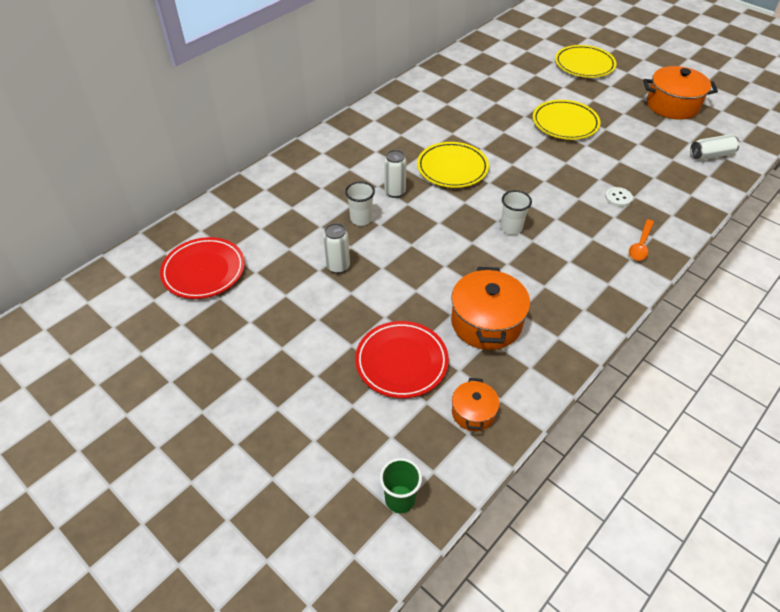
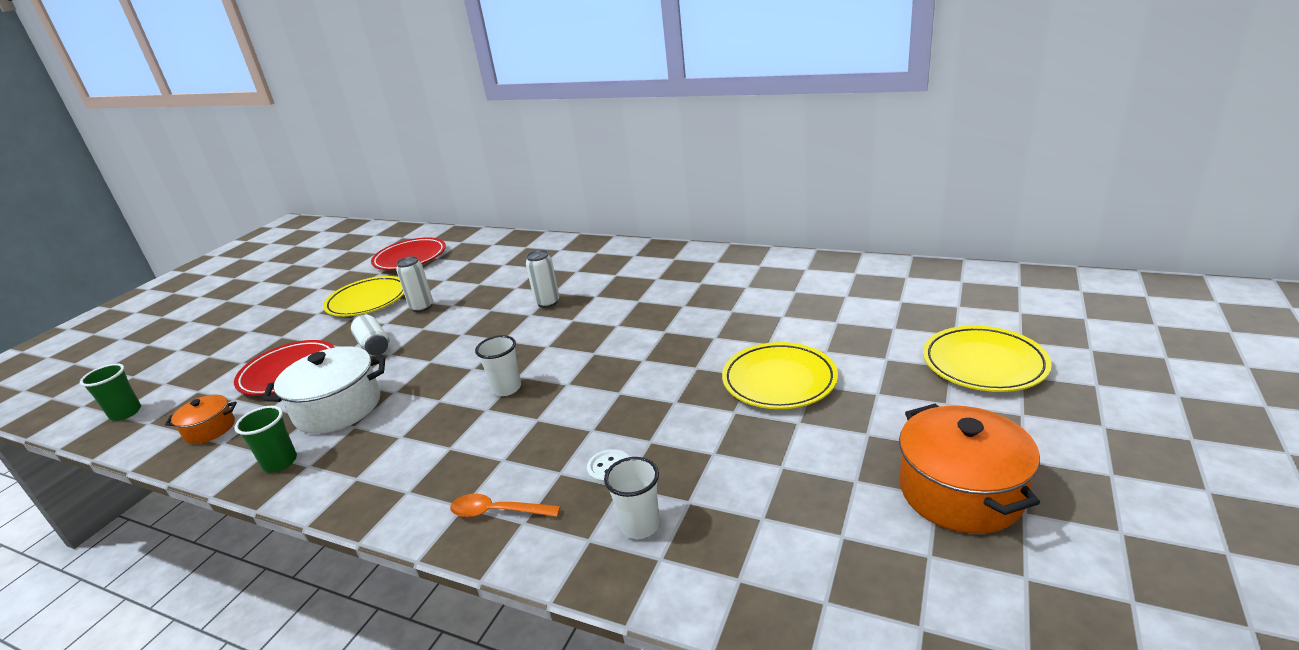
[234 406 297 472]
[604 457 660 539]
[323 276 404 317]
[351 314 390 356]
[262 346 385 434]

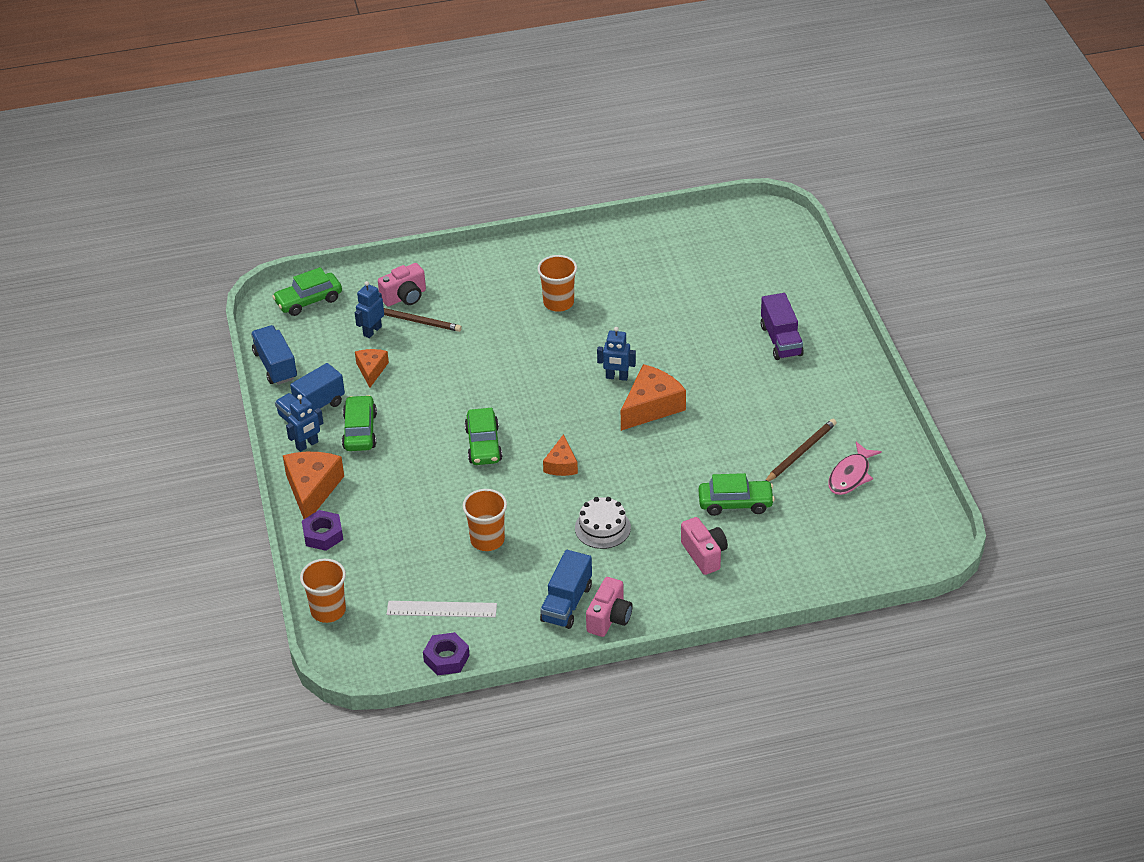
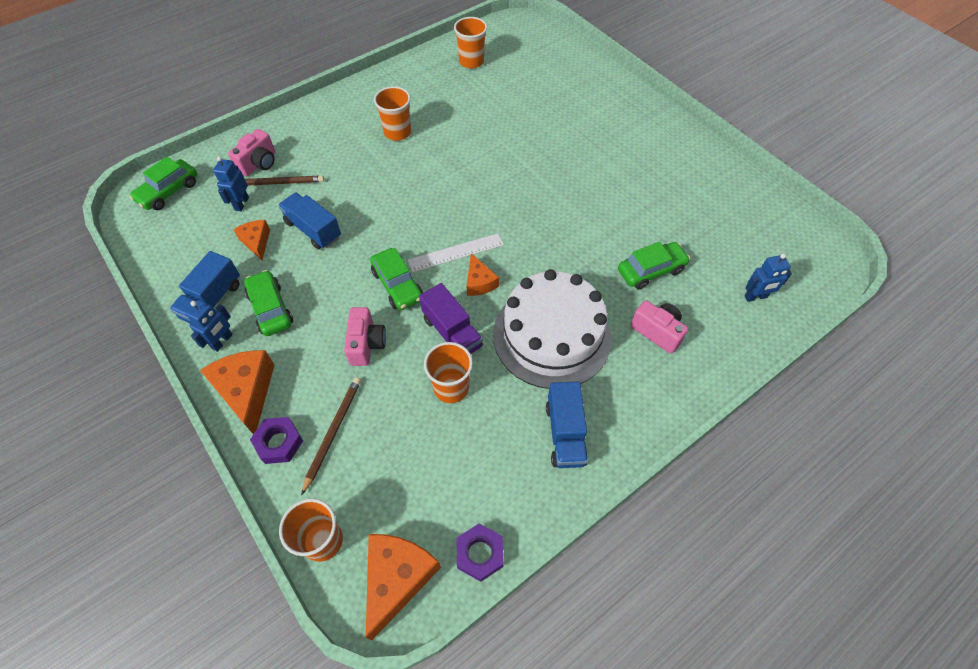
[828 442 882 495] (first image)
[454 17 487 68]
[278 193 341 250]
[408 233 504 272]
[344 307 386 366]
[744 253 792 302]
[366 534 441 640]
[419 283 483 354]
[301 377 361 495]
[493 269 612 389]

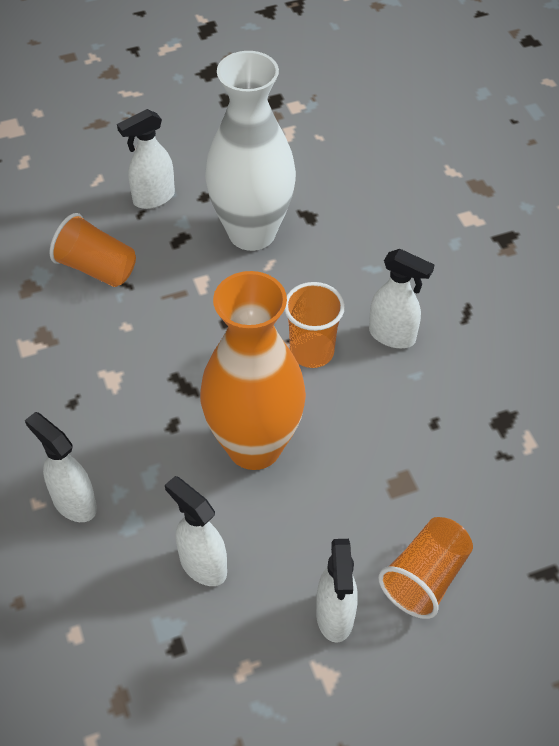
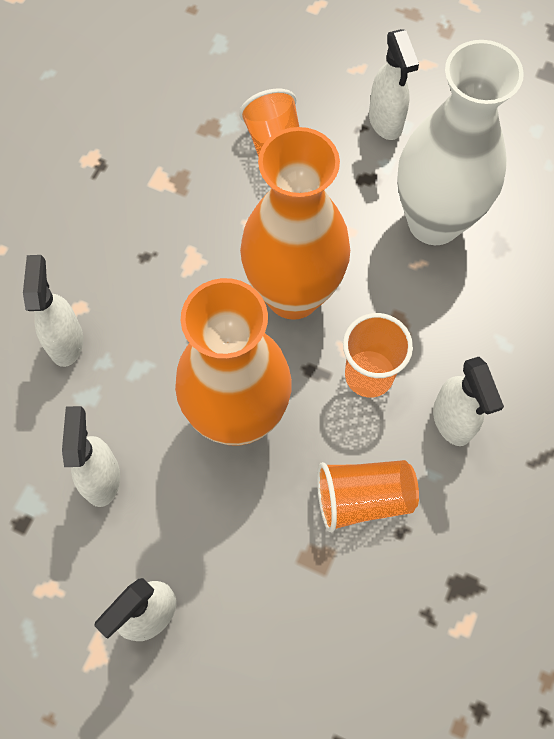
[240 127 350 320]
[317 460 419 532]
[369 29 419 140]

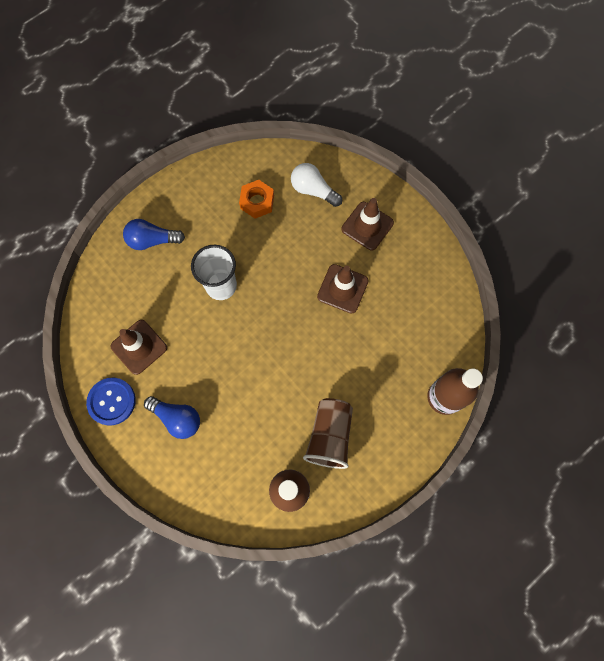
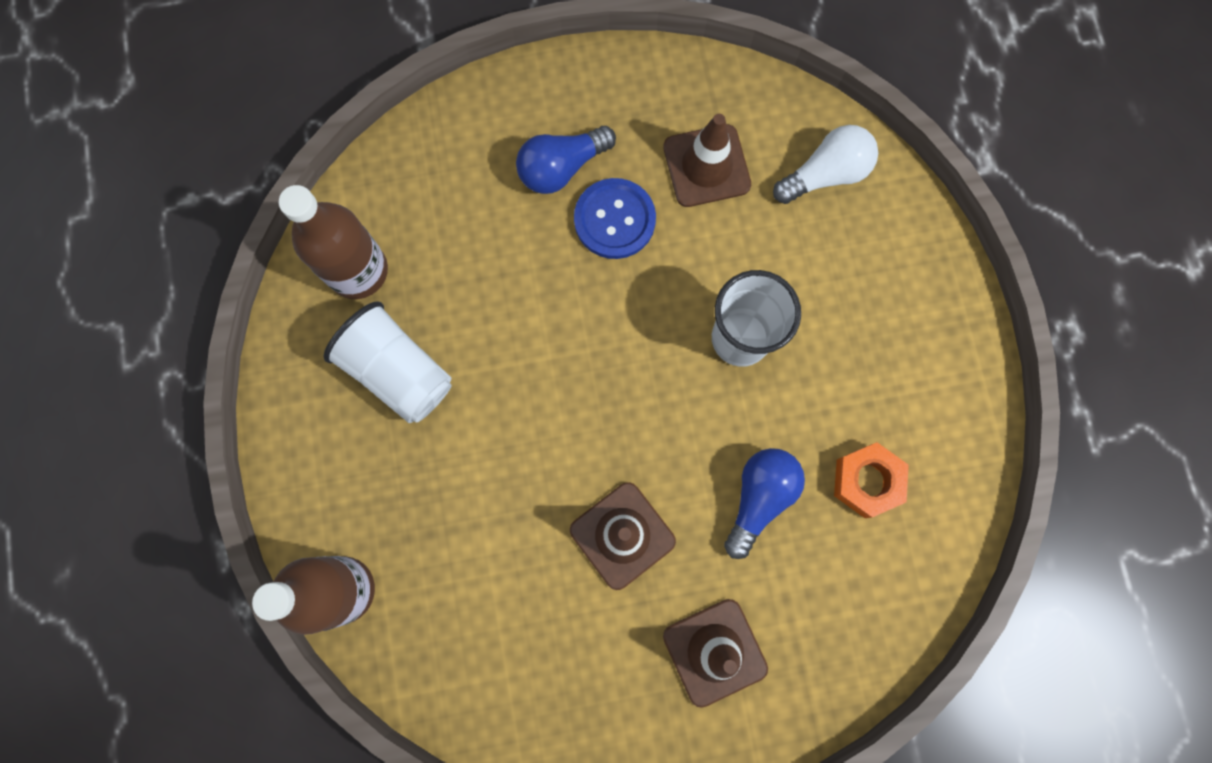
[574 178 656 259]
[724 448 805 559]
[773 125 878 204]
[324 301 452 423]

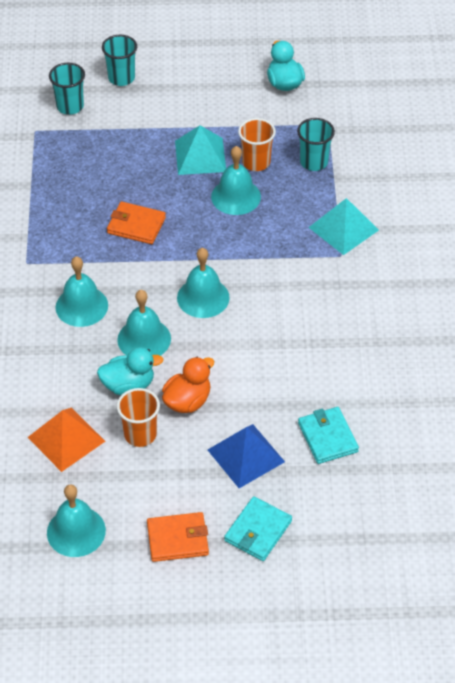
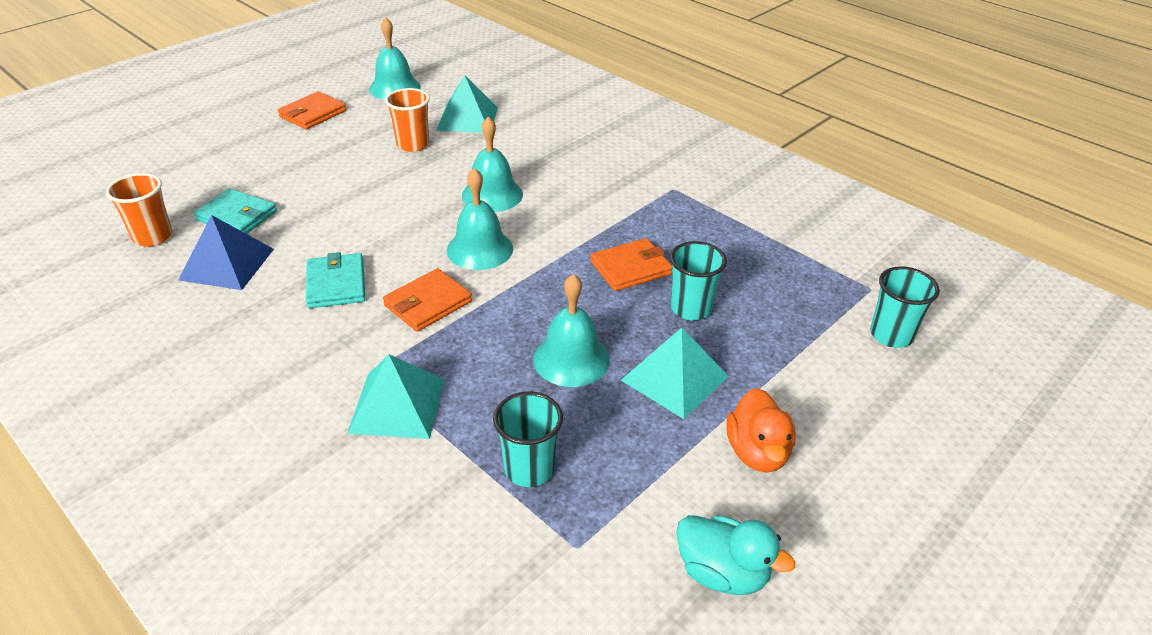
[55 256 108 327] (first image)
[97 347 163 395] (first image)
[383 268 472 332]
[670 241 727 321]
[726 388 796 473]
[178 215 274 290]
[306 252 365 308]
[106 173 172 247]
[437 75 498 133]

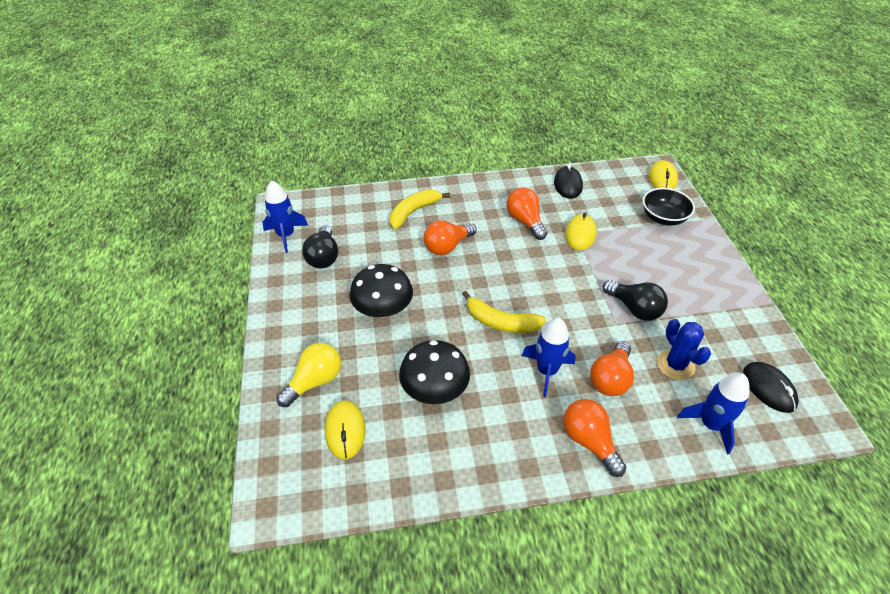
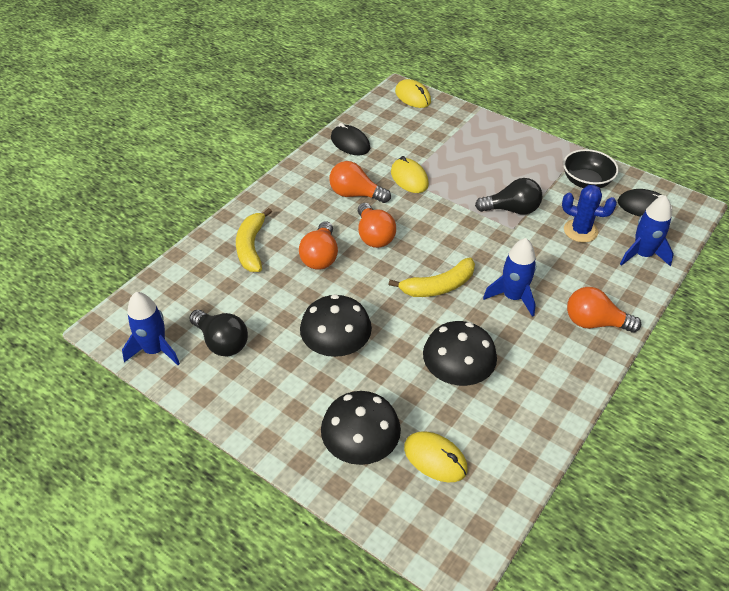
[358 203 396 248]
[563 149 619 188]
[321 391 401 465]

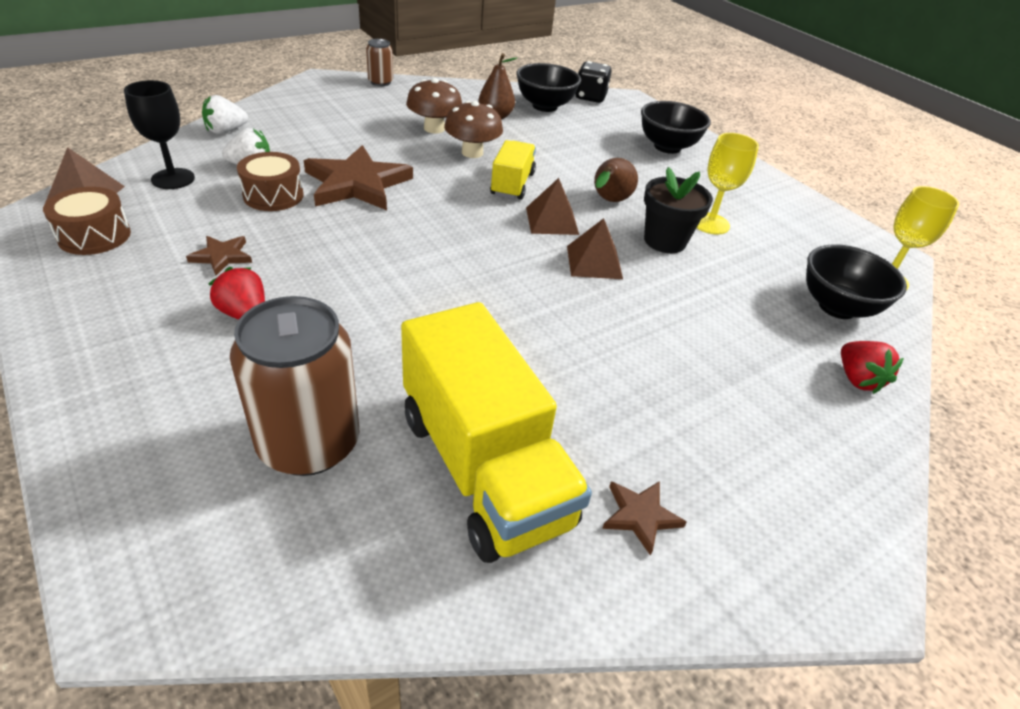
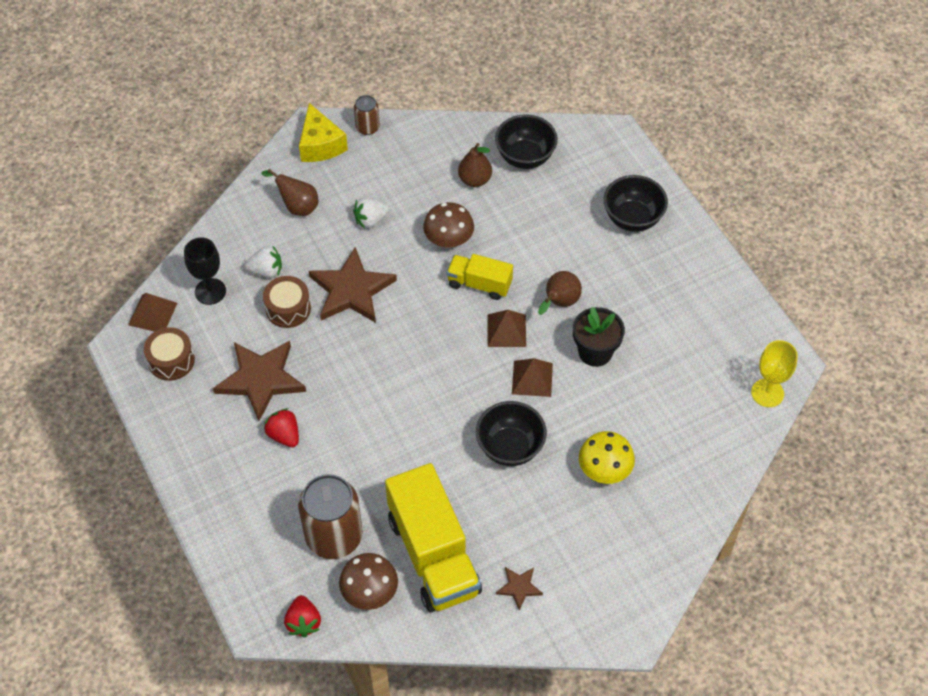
[575 61 612 103] (first image)
[697 133 759 234] (first image)
[261 169 318 216]
[299 103 348 162]
[579 431 635 484]
[353 197 389 229]
[339 553 398 610]
[476 401 547 466]
[284 595 321 637]
[447 254 513 300]
[213 341 306 421]

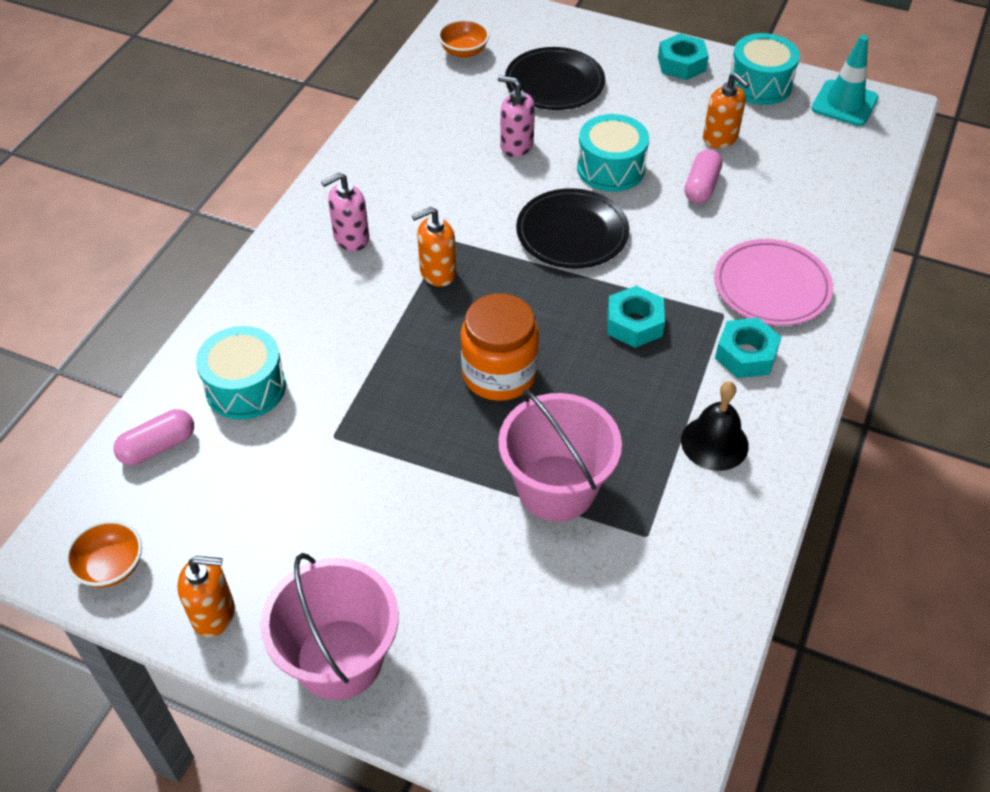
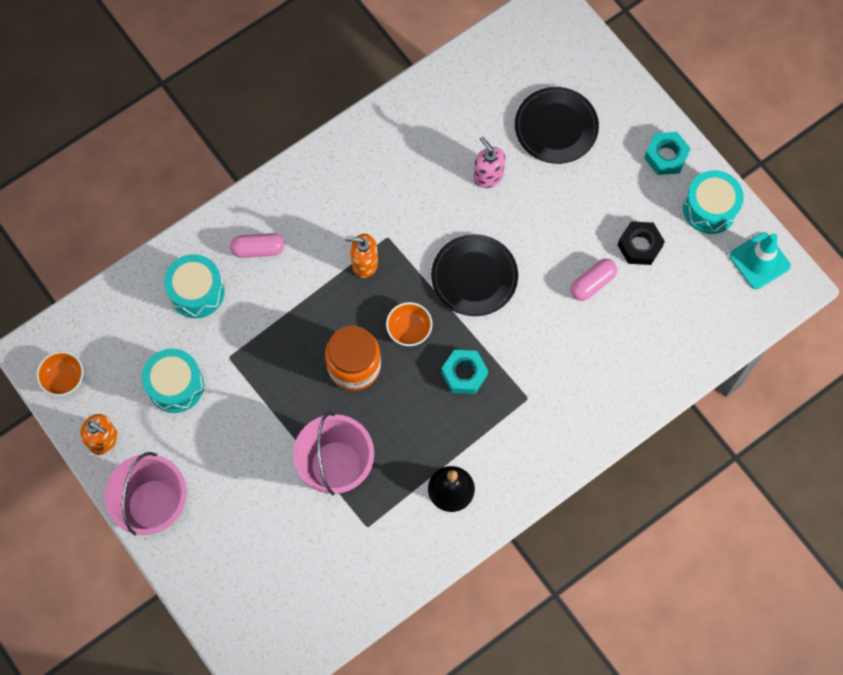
[321 172 369 251] (first image)
[714 239 833 326] (first image)
[715 318 781 378] (first image)
[230 233 285 258]
[386 302 432 346]
[142 349 204 413]
[618 221 665 265]

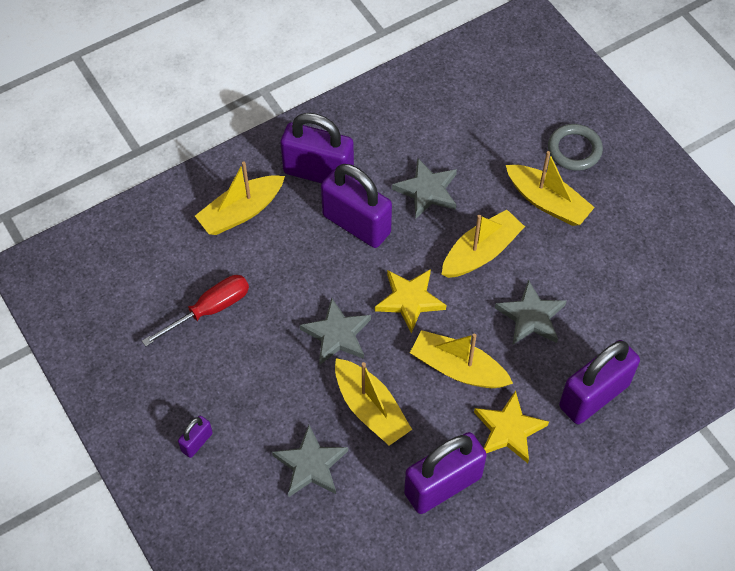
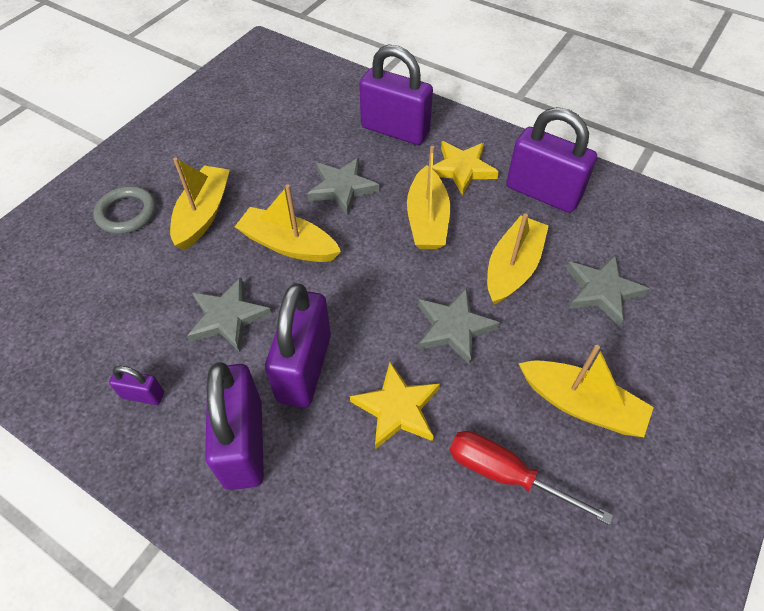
[109 366 164 405]
[518 345 654 437]
[350 362 440 450]

